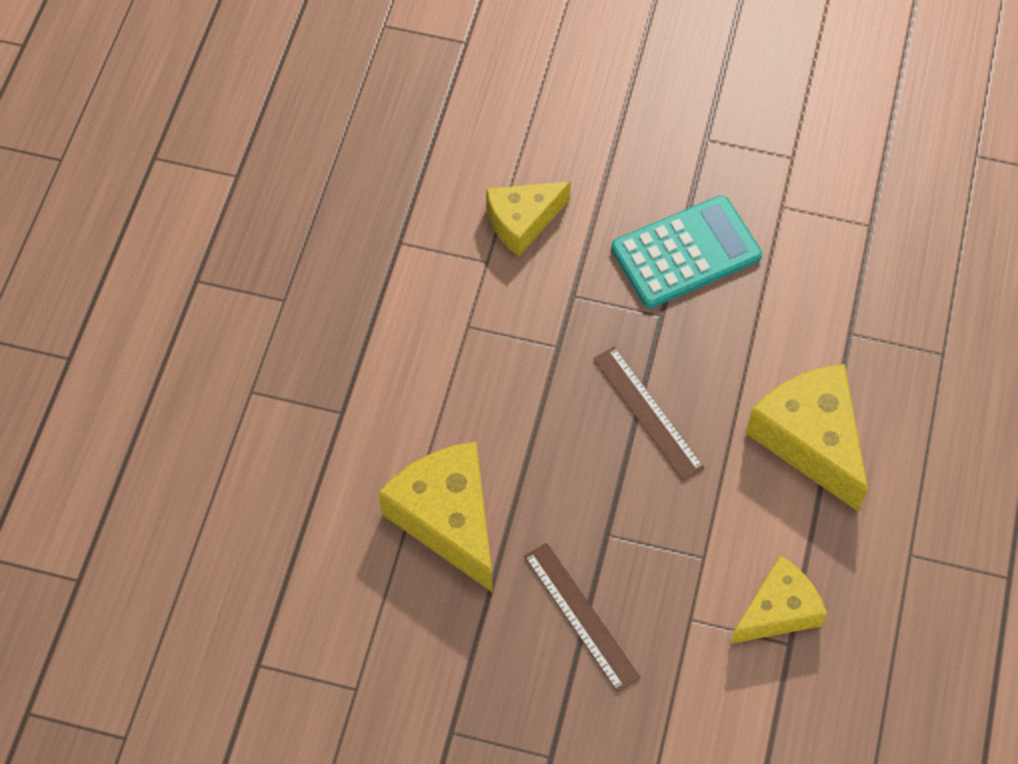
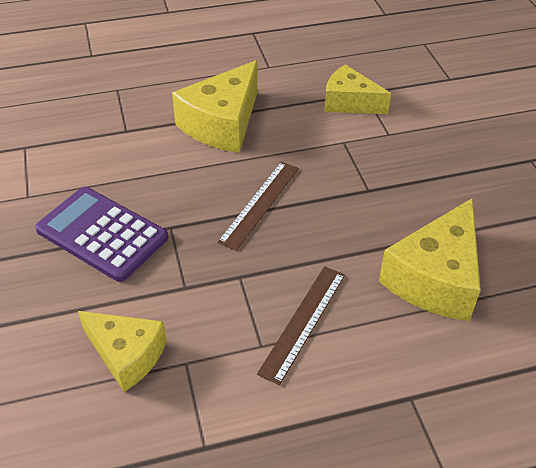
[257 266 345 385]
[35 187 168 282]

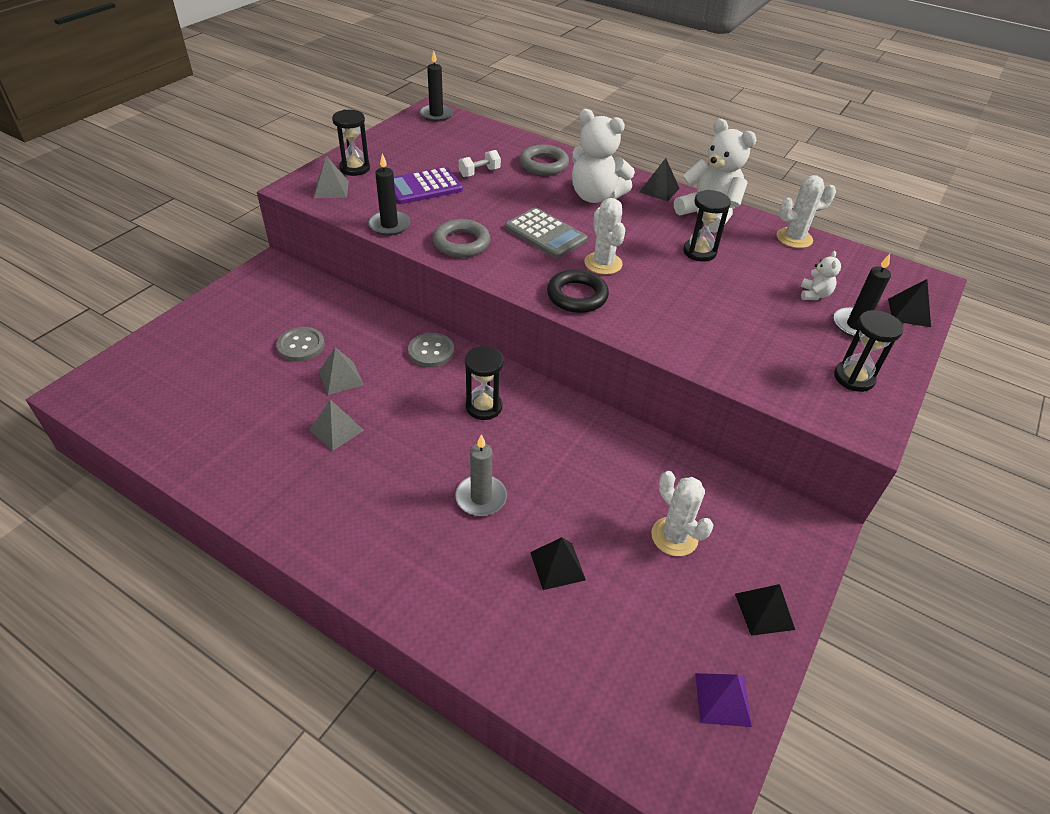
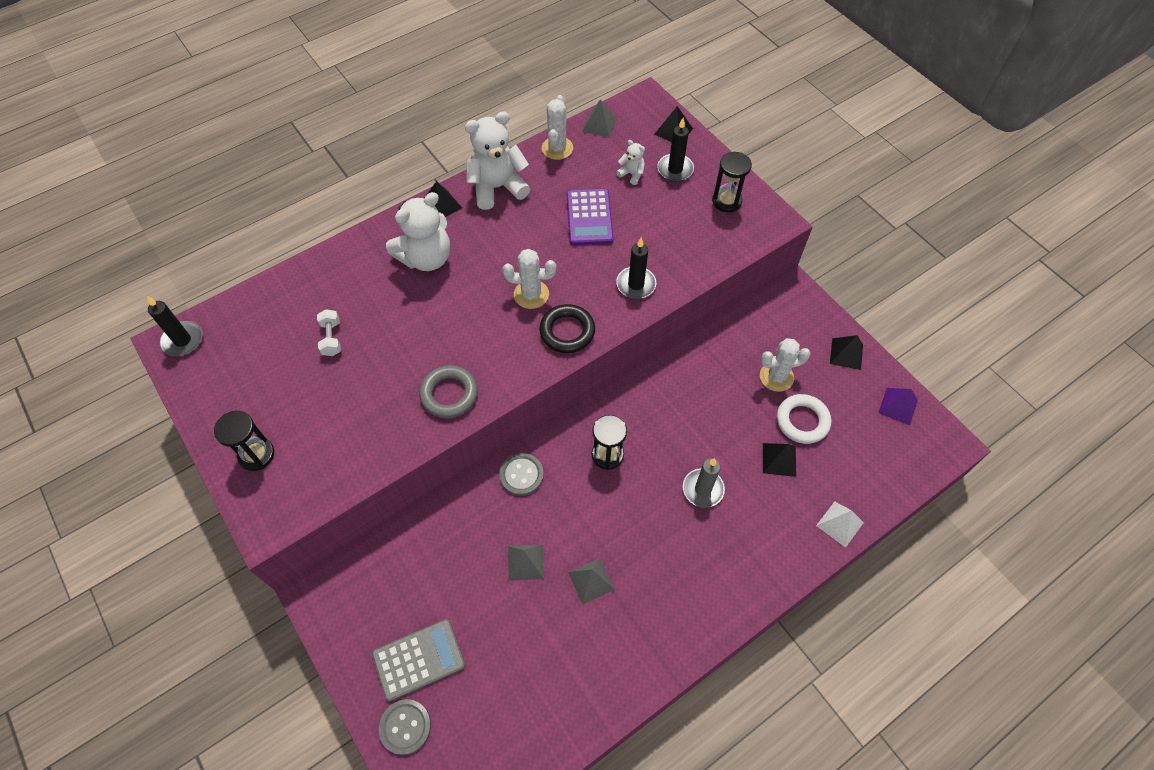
[519 145 569 175] (first image)
[683 190 731 262] (first image)
[777 394 831 444]
[816 501 864 548]
[379 699 431 755]
[582 99 617 138]
[616 237 656 299]
[566 189 614 245]
[372 619 465 701]

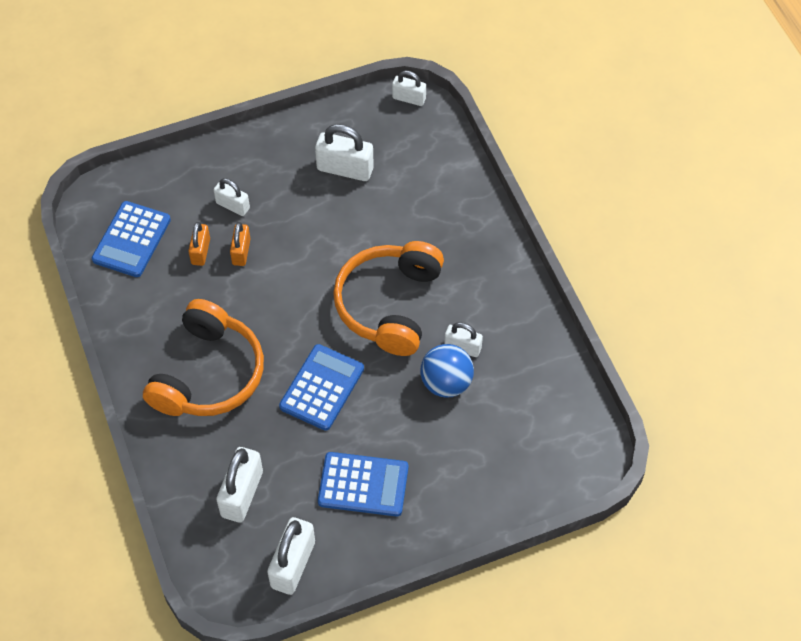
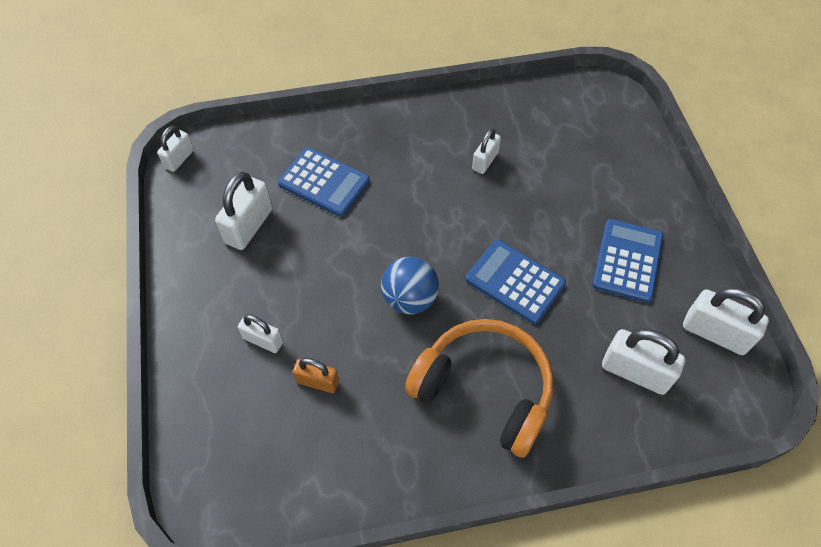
[230 222 250 266] (first image)
[333 241 444 356] (first image)
[278 147 370 217]
[381 257 439 314]
[238 314 283 353]

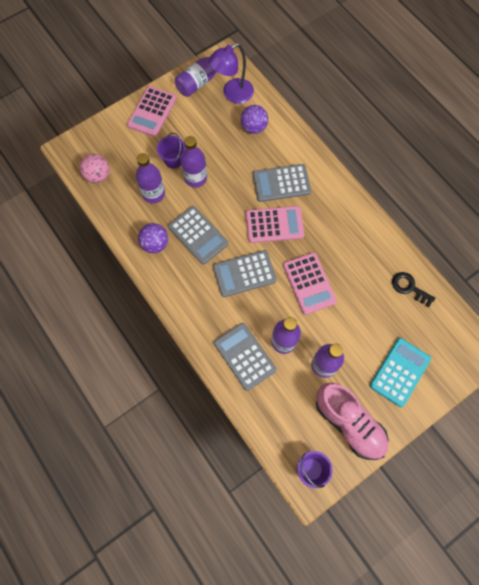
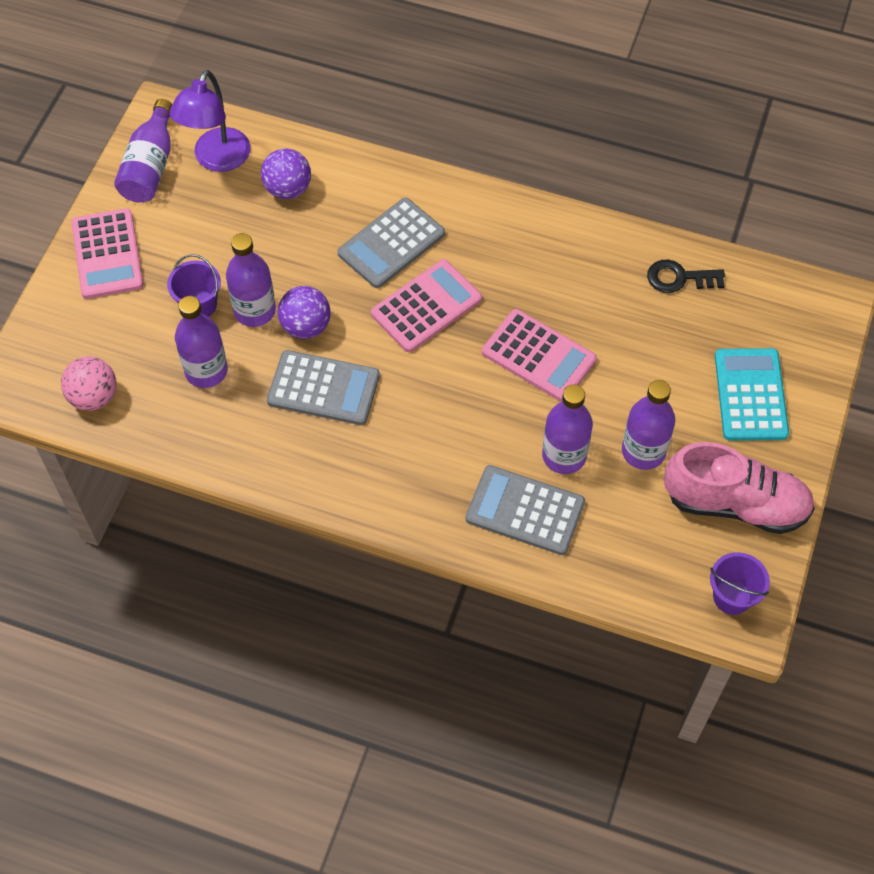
[213 250 277 297] (first image)
[277 286 331 339]

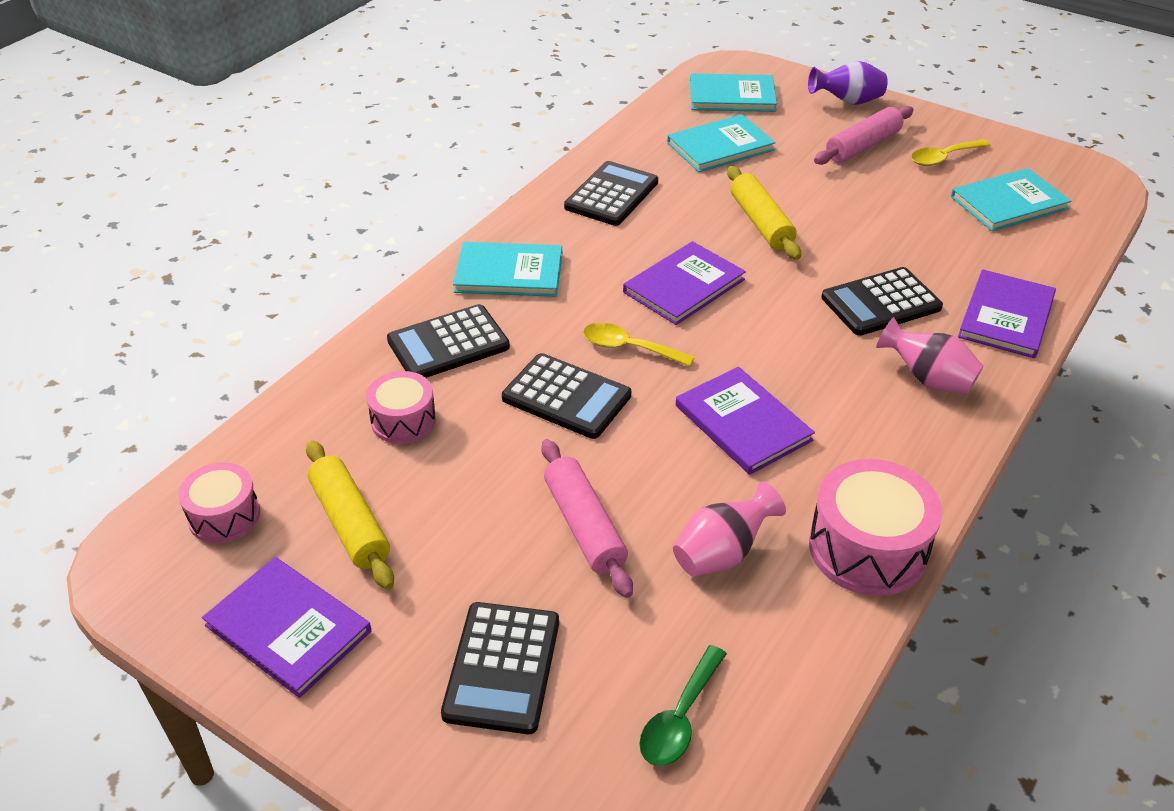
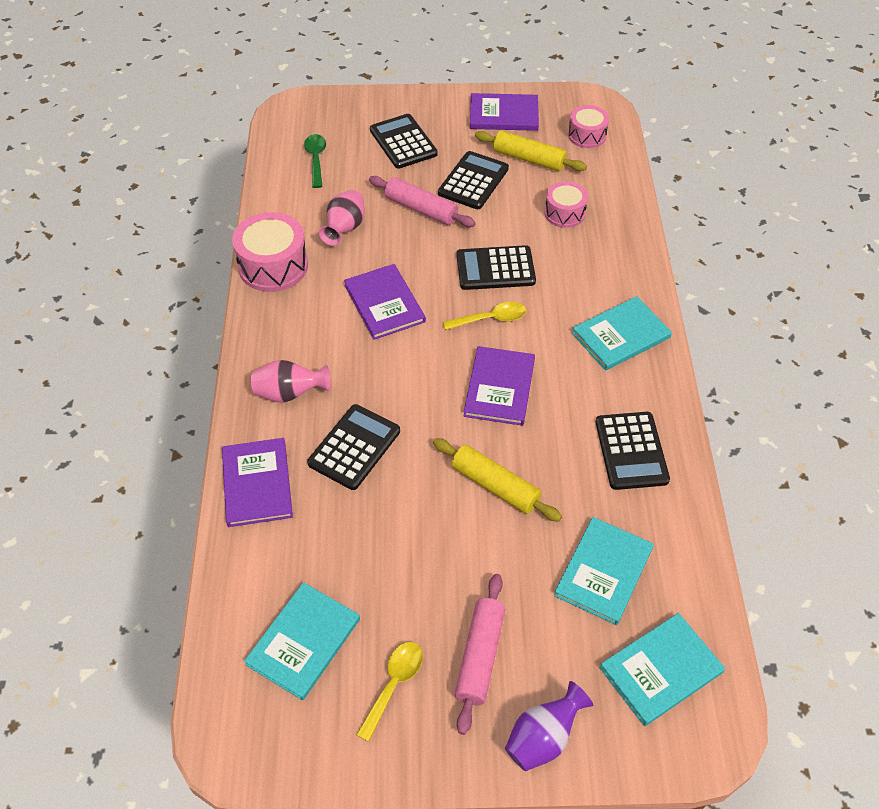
[438 151 509 209]
[344 264 426 340]

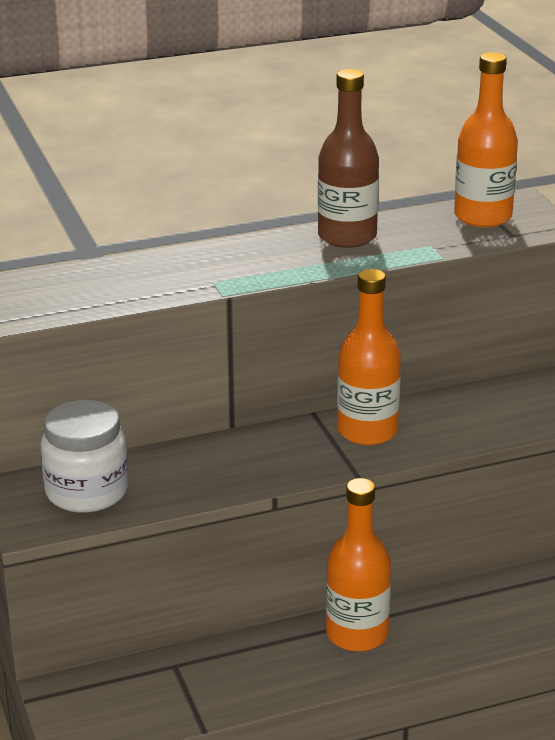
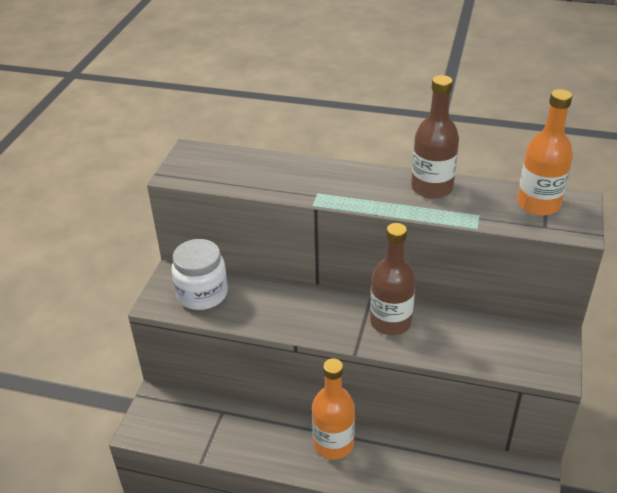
[370 223 416 335]

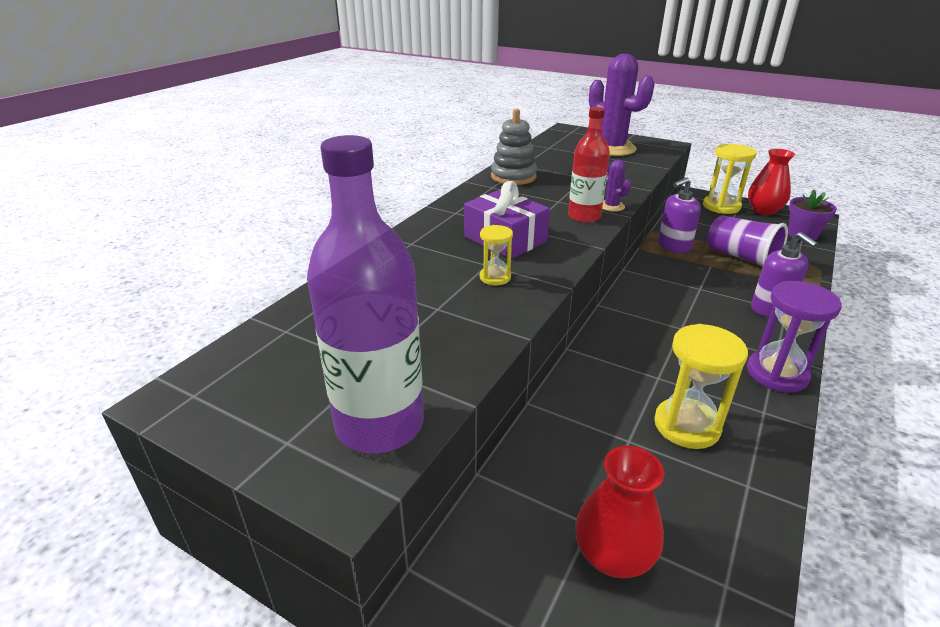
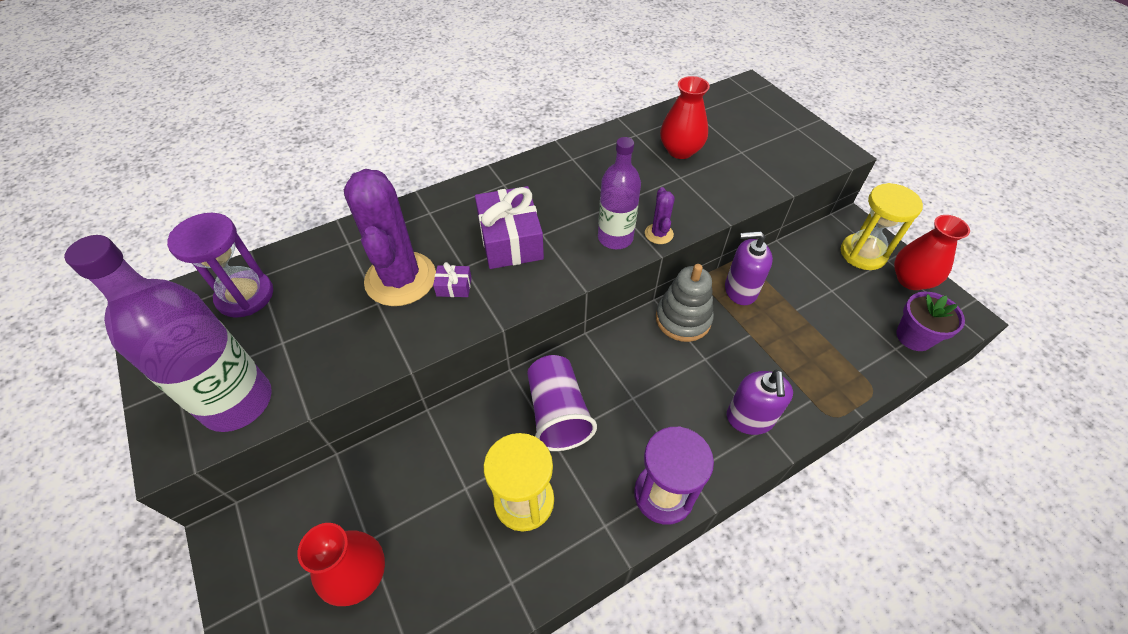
[167 213 273 318]
[660 76 710 159]
[656 264 714 342]
[344 169 436 306]
[527 355 597 451]
[433 262 472 297]
[598 137 641 249]

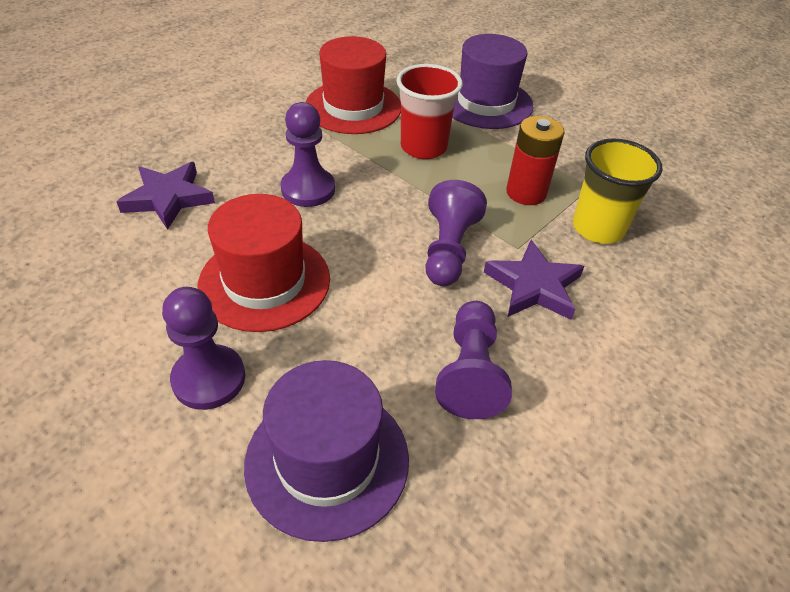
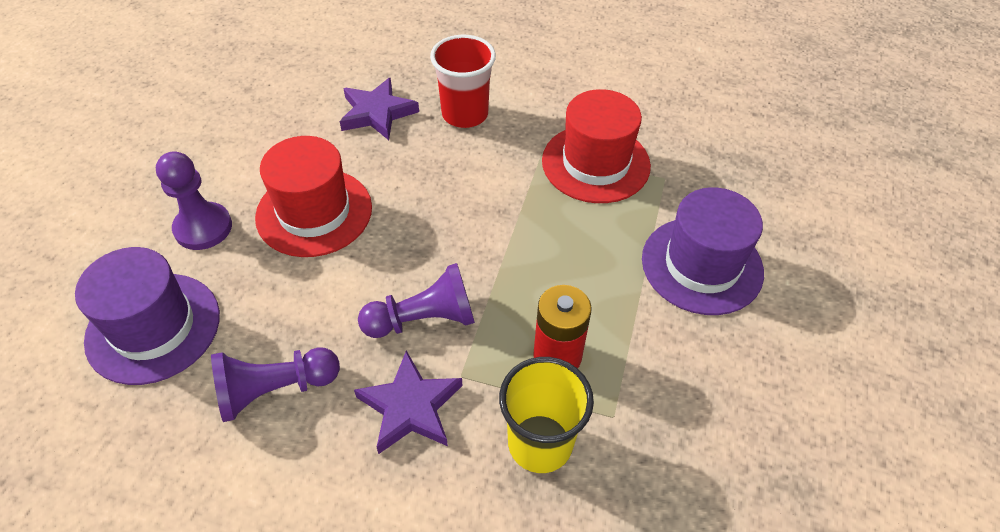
[281 102 335 207] (first image)
[430 35 496 128]

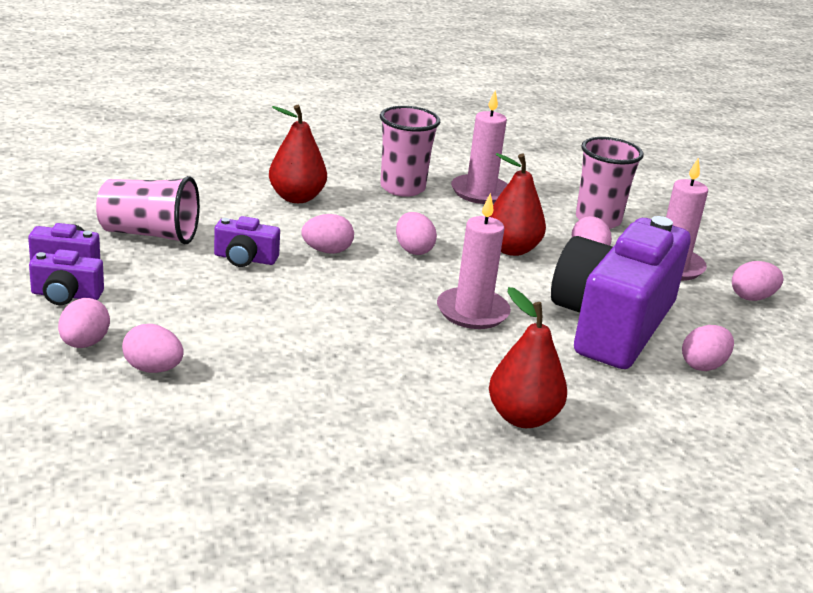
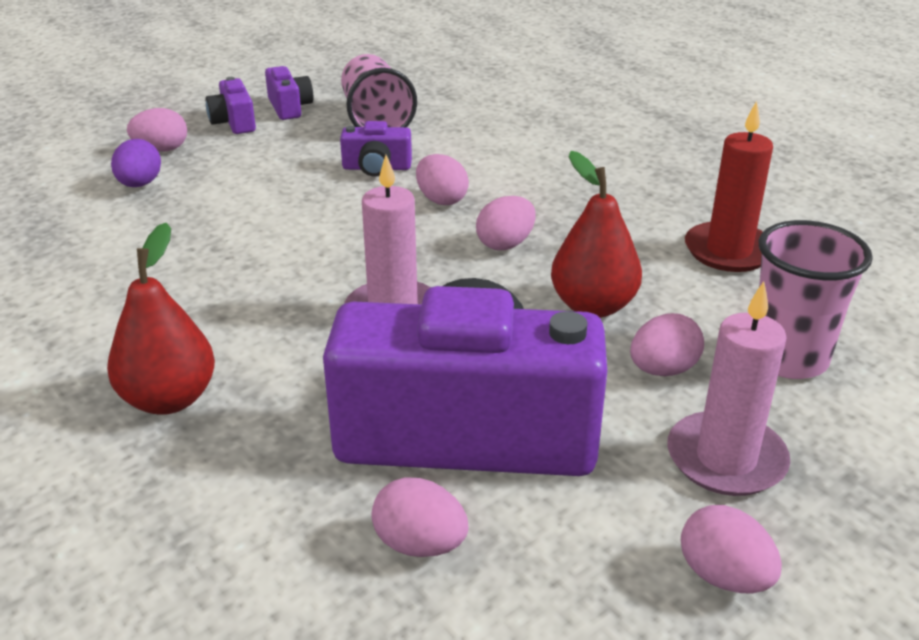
[269 105 327 203] (first image)
[380 106 440 197] (first image)
[111 139 161 187]
[685 101 773 272]
[340 121 412 177]

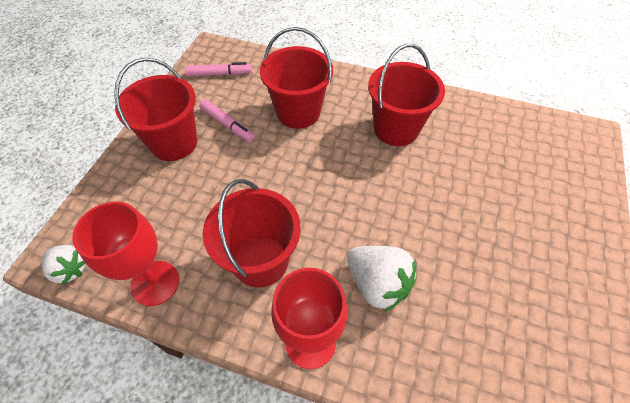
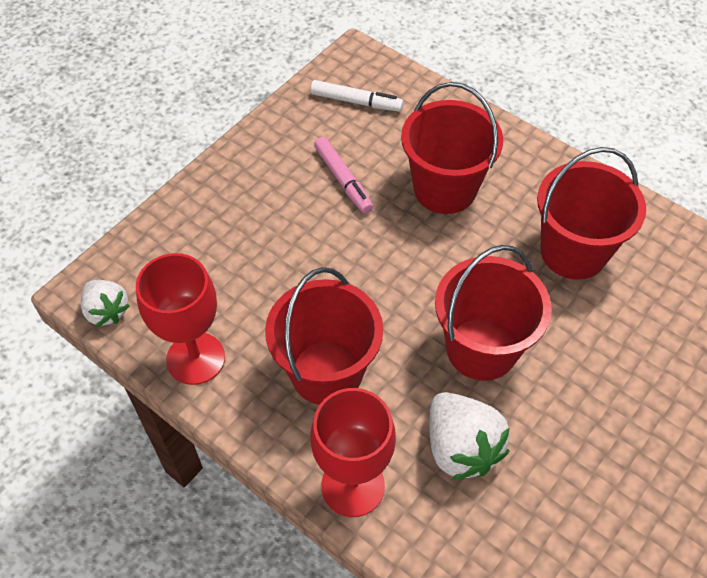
[435 245 552 381]
[310 80 403 112]

